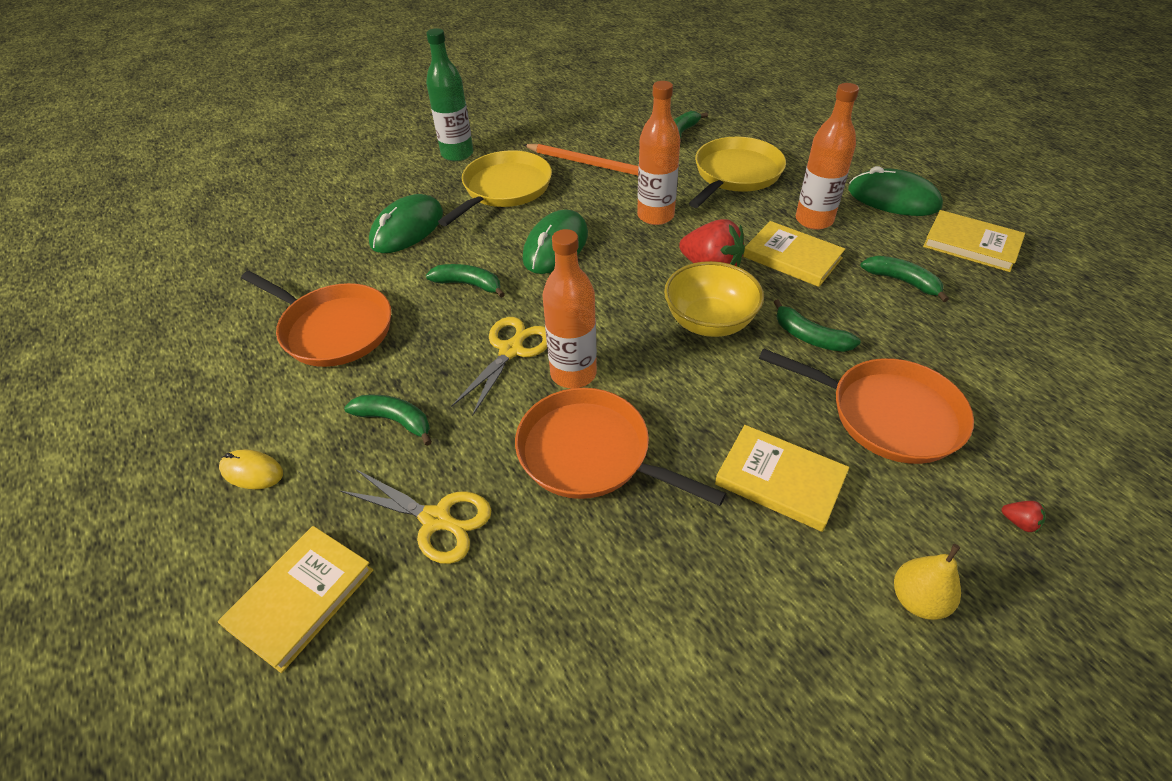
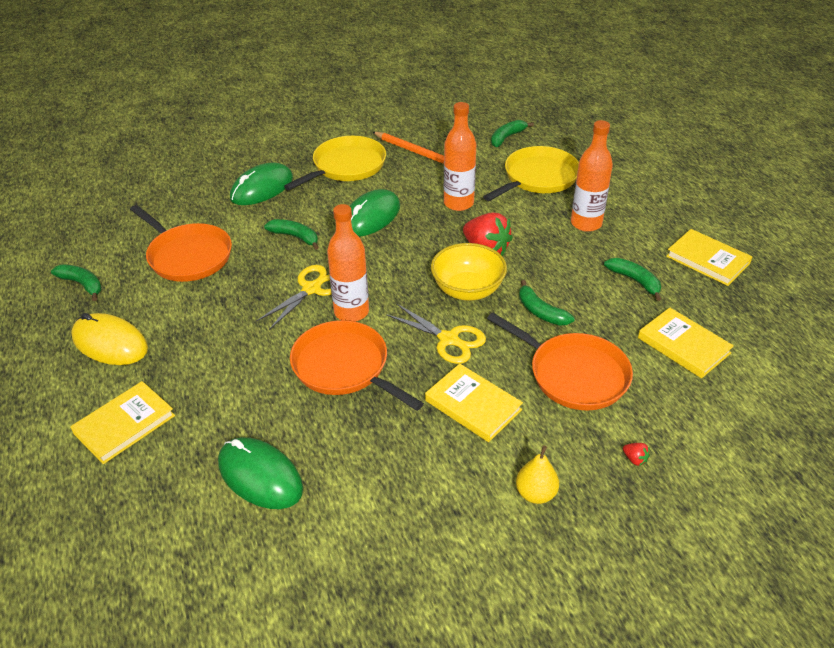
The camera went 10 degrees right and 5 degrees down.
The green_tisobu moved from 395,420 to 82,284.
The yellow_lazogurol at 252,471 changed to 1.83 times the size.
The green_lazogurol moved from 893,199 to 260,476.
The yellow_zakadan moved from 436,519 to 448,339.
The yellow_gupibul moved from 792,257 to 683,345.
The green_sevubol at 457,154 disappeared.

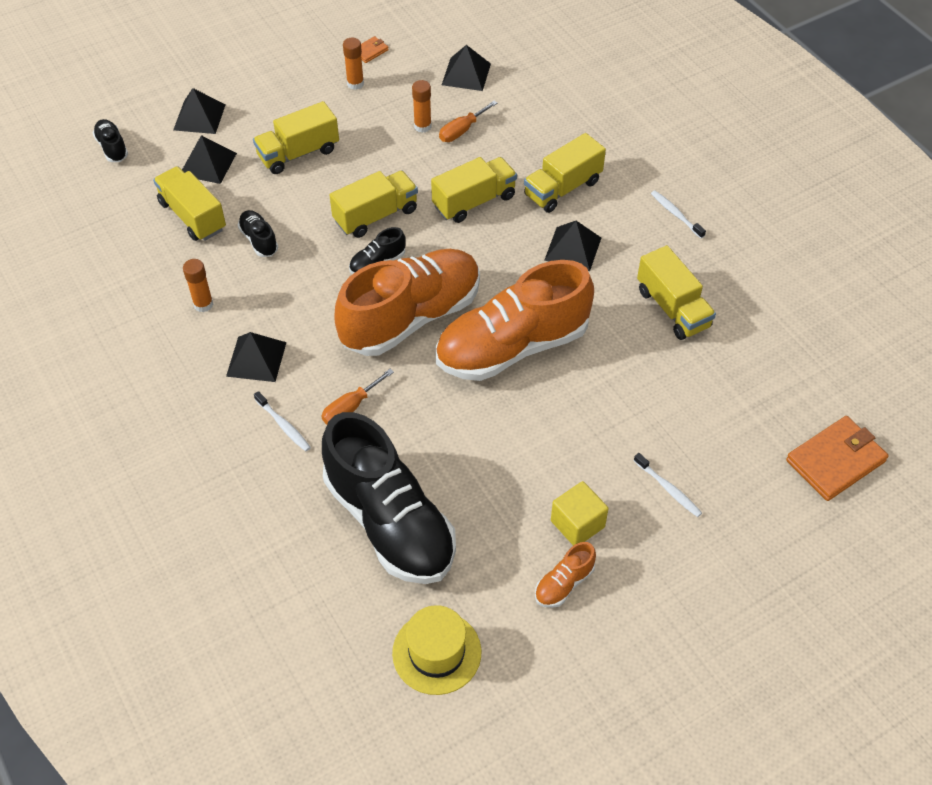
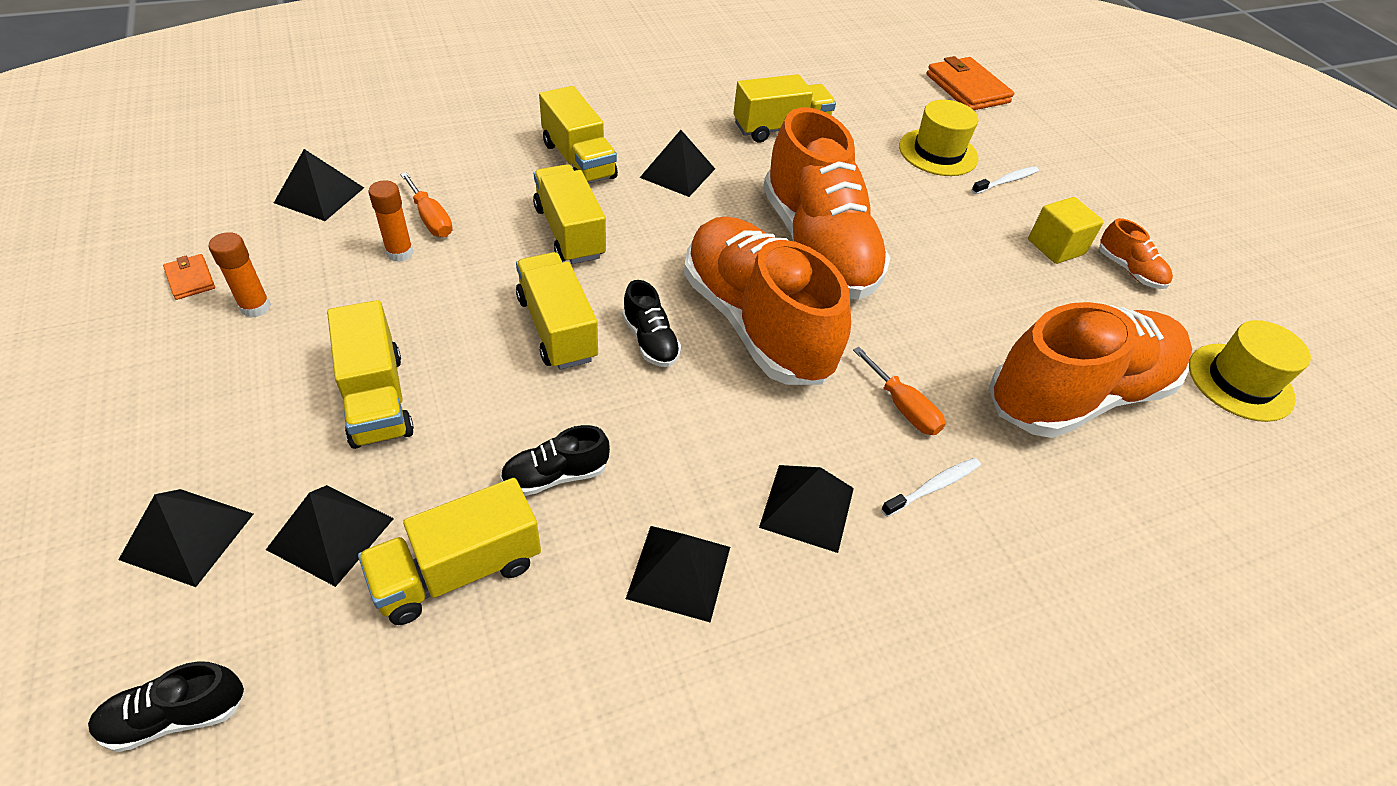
The camera went 85 degrees left and 5 degrees down.
The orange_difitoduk at 203,304 was replaced by the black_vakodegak at 679,572.
The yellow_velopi at 938,152 appeared.
The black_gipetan at 390,522 became the orange_gipetan at 1077,395.
The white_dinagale at 676,214 disappeared.

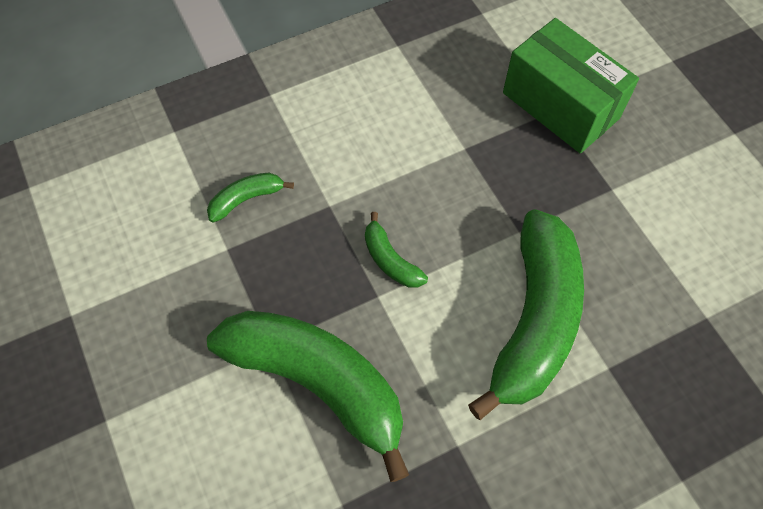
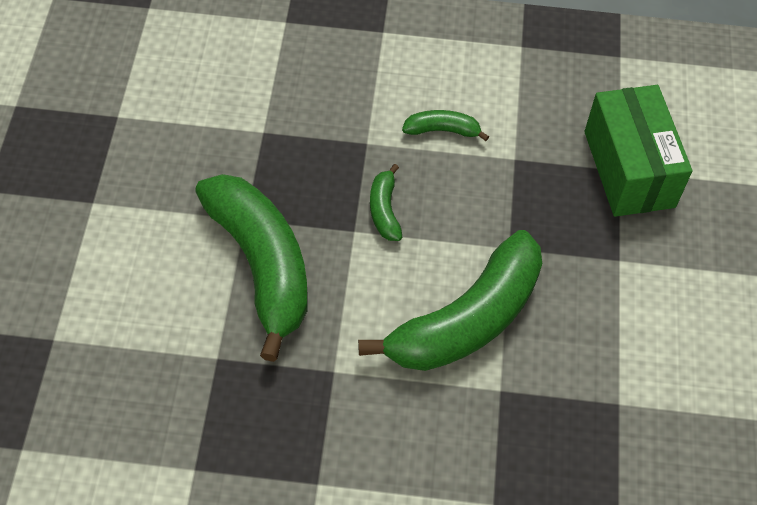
The camera went 30 degrees right and 5 degrees down.
The green_tisobu moved from 247,199 to 443,130.

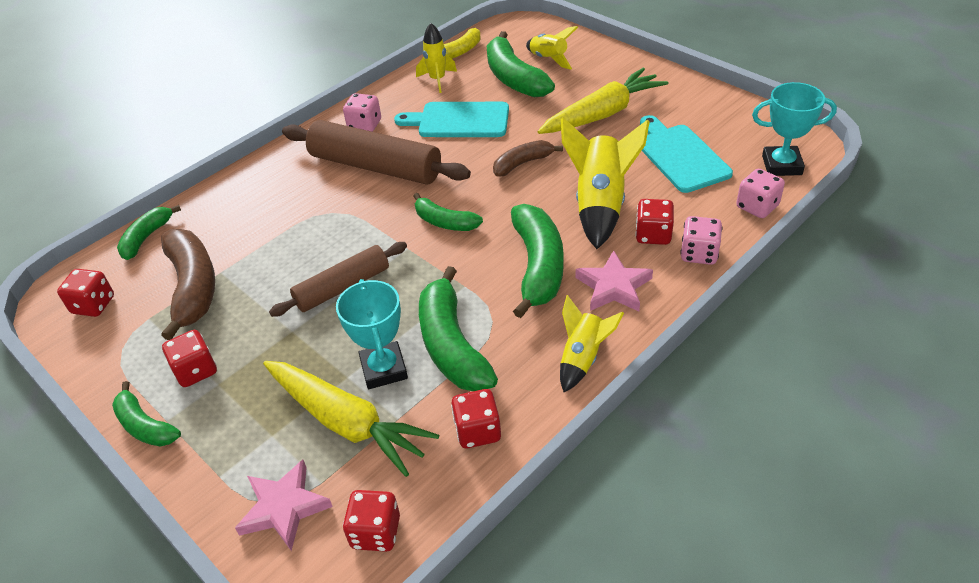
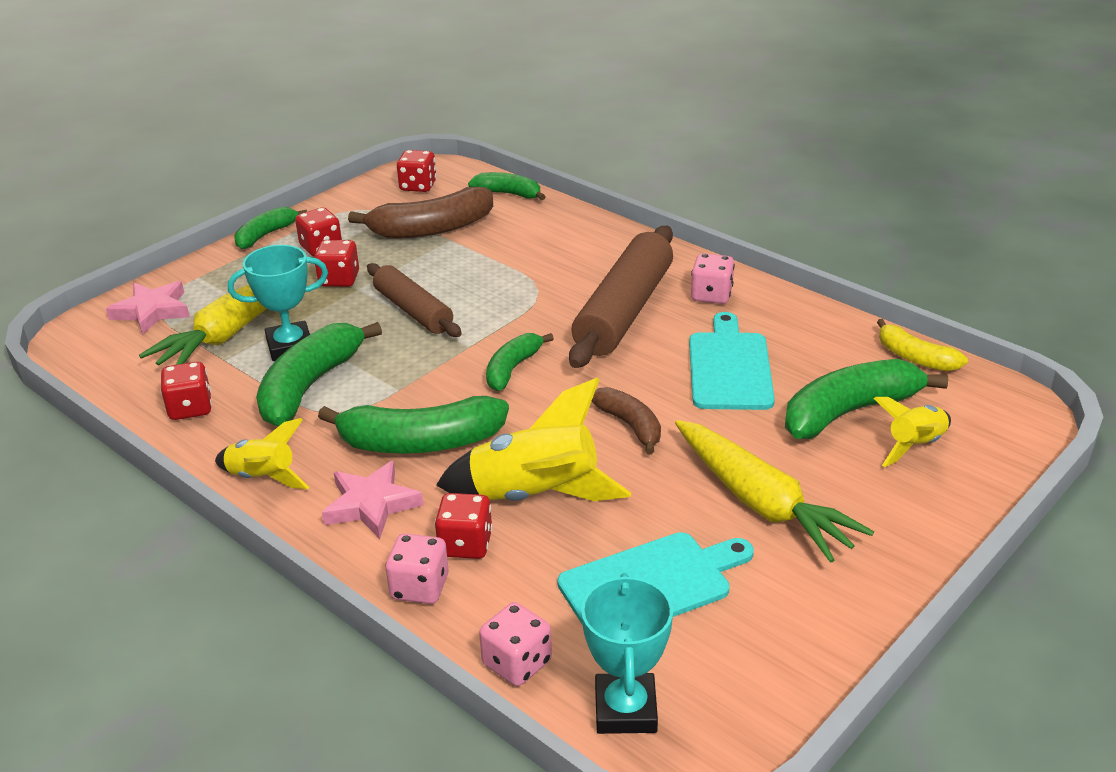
The camera went 85 degrees right and 10 degrees down.
The green_tisobu at 452,345 turned 45 degrees counterclockwise.
The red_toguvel moved from 375,532 to 339,279.
The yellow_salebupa at 437,80 disappeared.

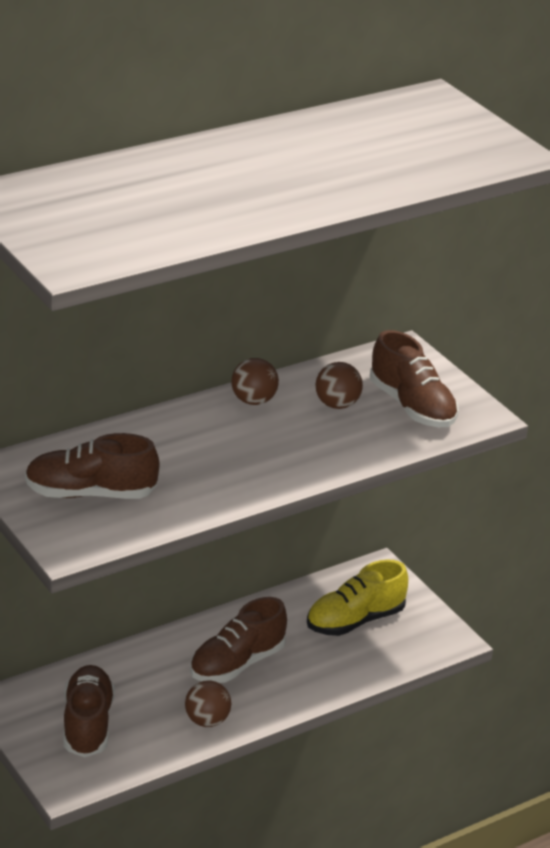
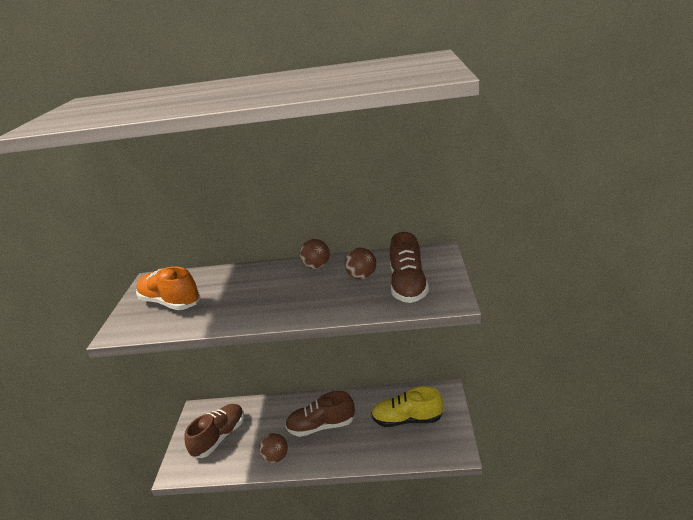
The camera went 40 degrees right and 5 degrees down.
The brown_gipetan at 90,493 became the orange_gipetan at 170,302.

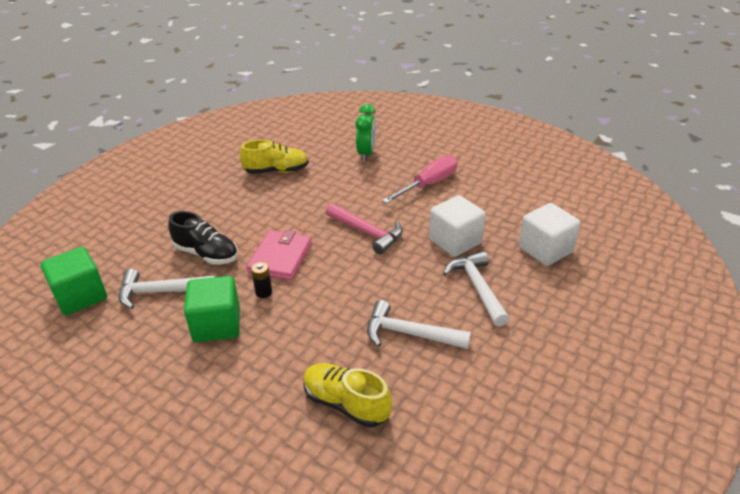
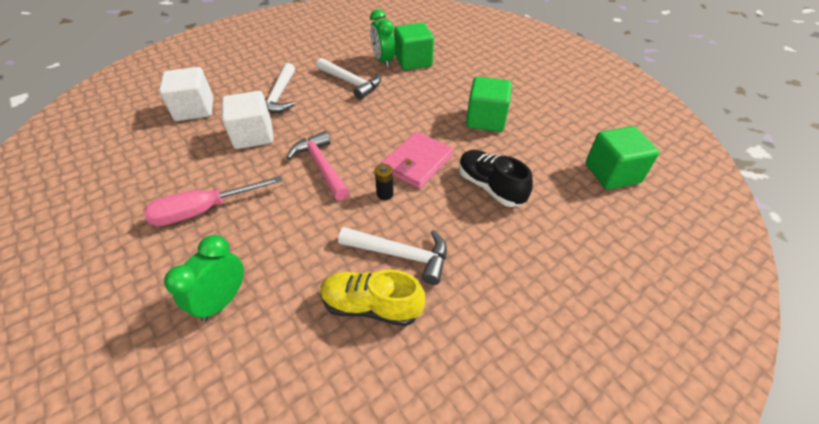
The camera went 160 degrees left and 10 degrees up.
The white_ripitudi moved from 161,292 to 401,255.
The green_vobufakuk at 383,61 appeared.
The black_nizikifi moved from 263,292 to 385,194.
The yellow_gipetan at 346,403 was replaced by the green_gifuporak at 413,61.

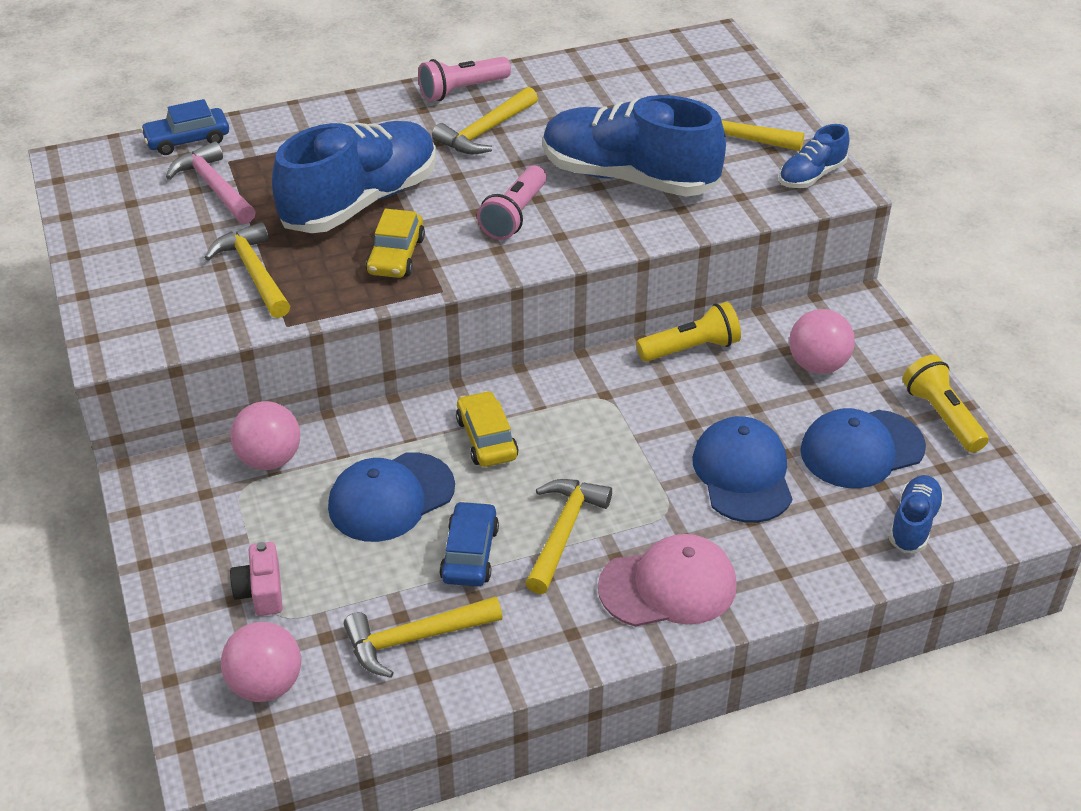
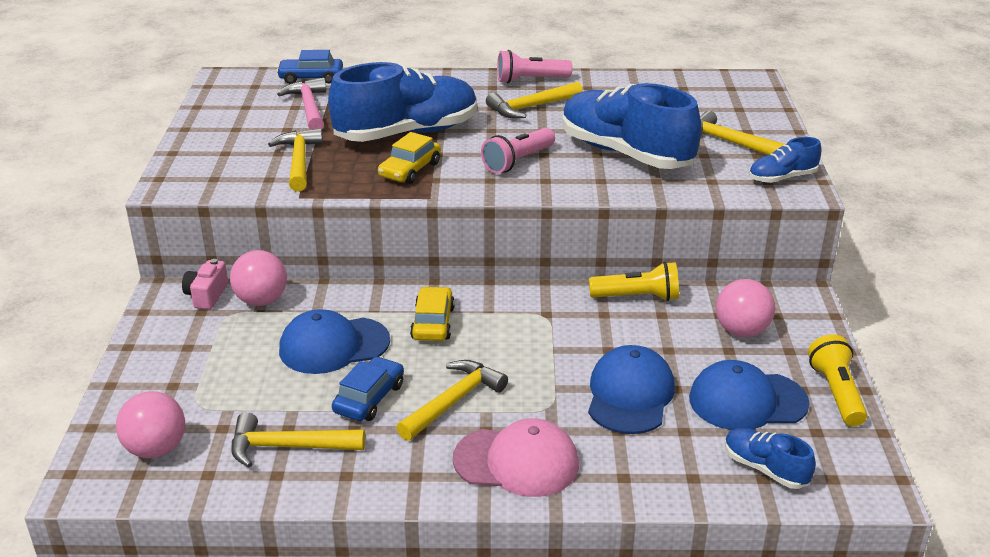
The camera went 20 degrees right and 10 degrees down.
The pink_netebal moved from 261,591 to 207,295.
The blue_gipetan at 913,524 turned 90 degrees counterclockwise.

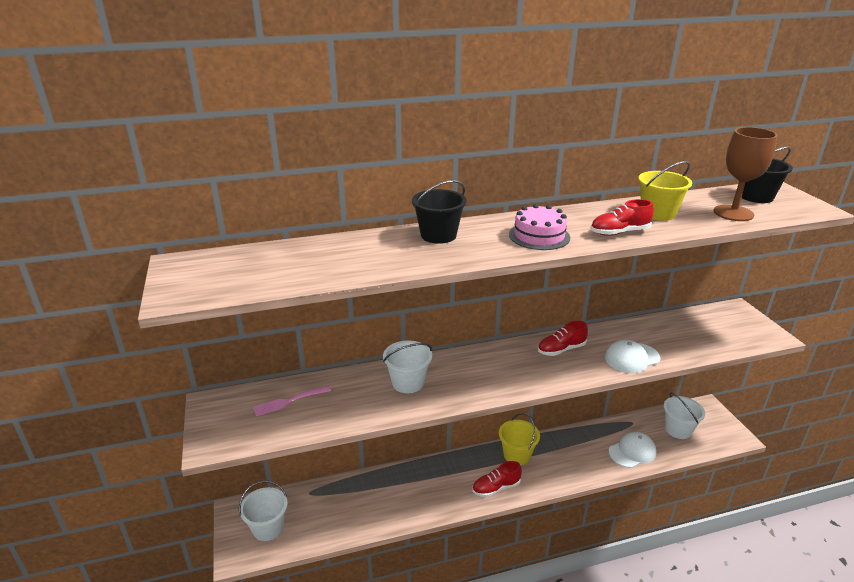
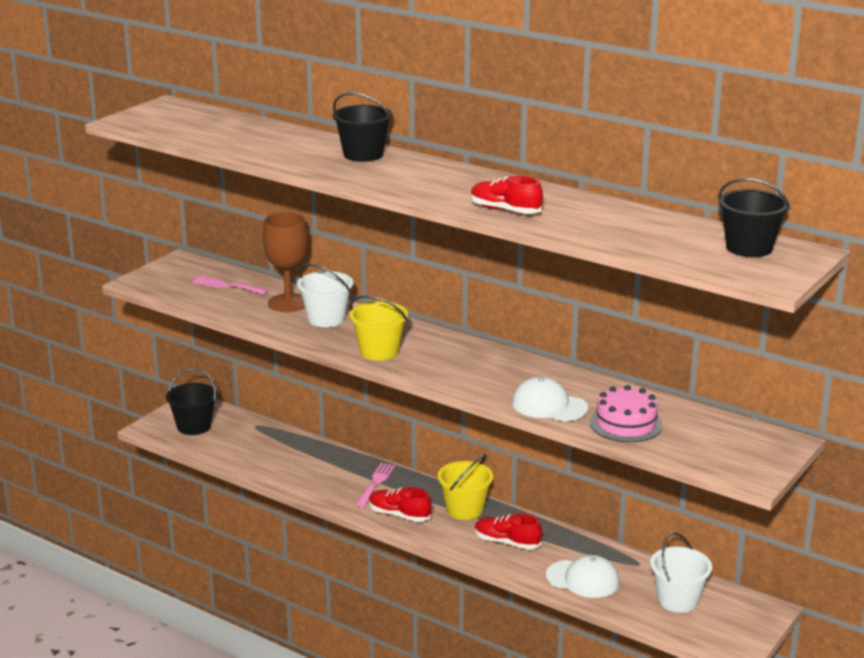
The camera went 50 degrees right and 5 degrees down.
The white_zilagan at 268,528 became the black_zilagan at 194,426.
The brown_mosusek moved from 733,213 to 288,303.
The yellow_zilagan moved from 658,213 to 379,351.
The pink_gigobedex at 375,484 appeared.
The red_gipetan moved from 561,349 to 507,542.
The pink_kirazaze moved from 539,236 to 626,424.

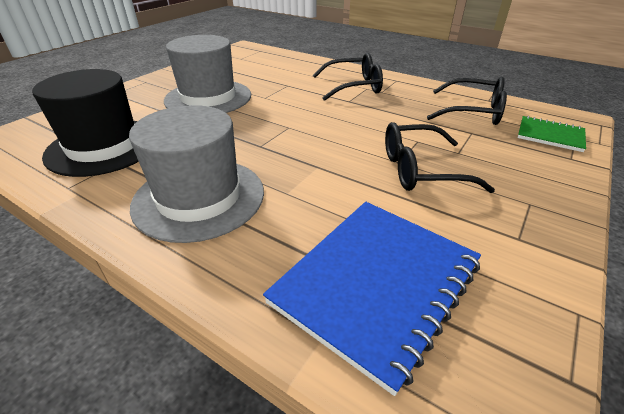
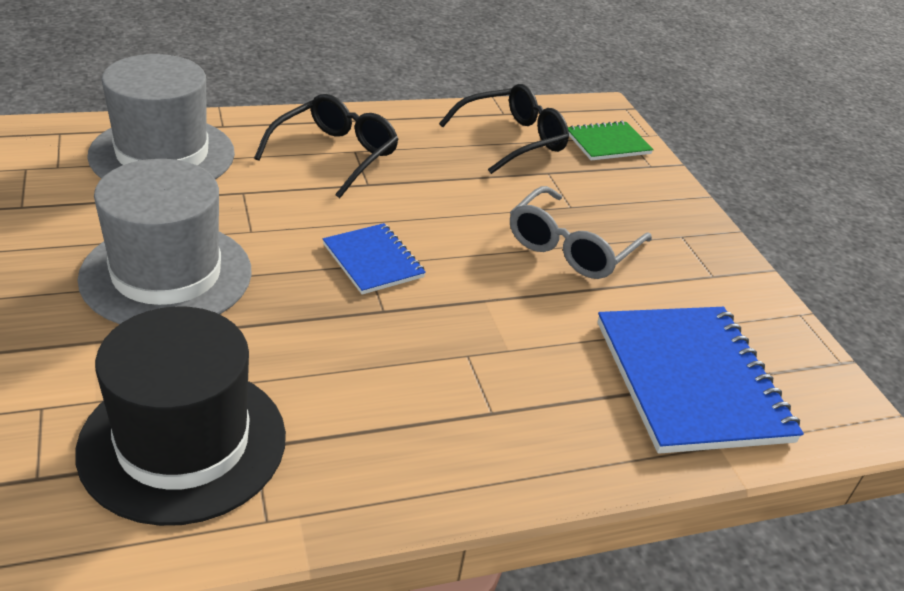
The camera went 55 degrees left and 0 degrees up.
The grey_velopi moved from 199,197 to 162,154.
The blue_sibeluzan at 373,261 appeared.
The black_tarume at 420,170 became the grey_tarume at 571,247.

